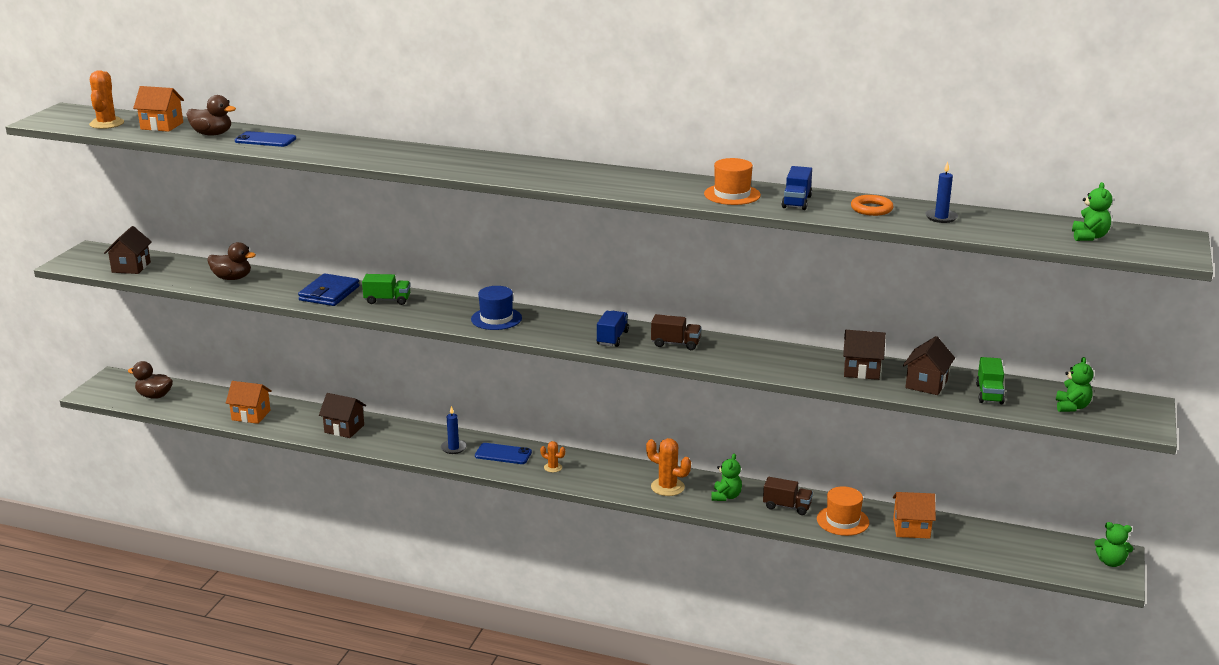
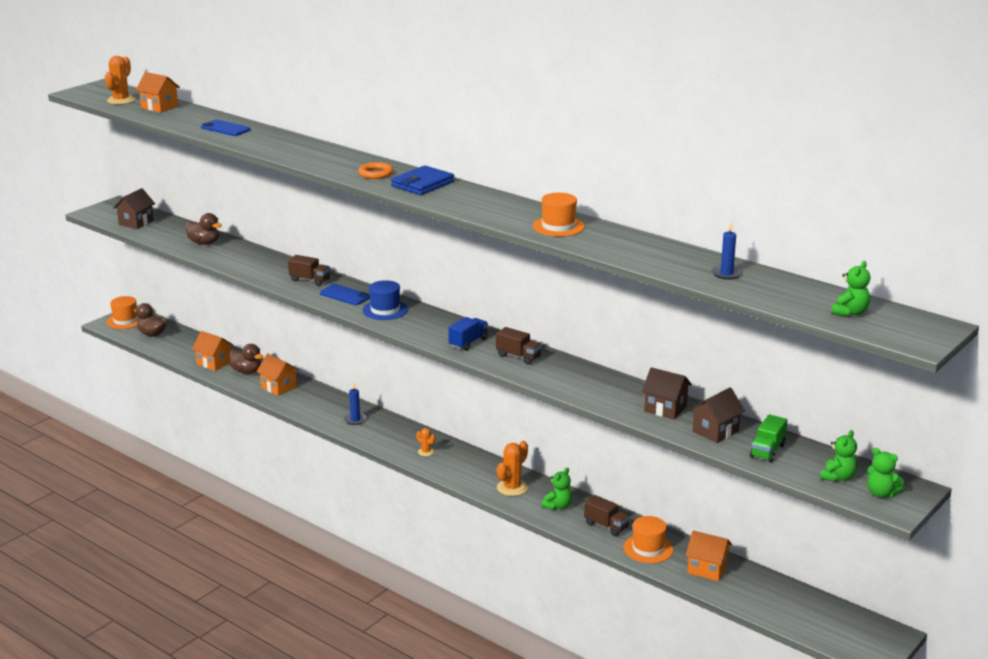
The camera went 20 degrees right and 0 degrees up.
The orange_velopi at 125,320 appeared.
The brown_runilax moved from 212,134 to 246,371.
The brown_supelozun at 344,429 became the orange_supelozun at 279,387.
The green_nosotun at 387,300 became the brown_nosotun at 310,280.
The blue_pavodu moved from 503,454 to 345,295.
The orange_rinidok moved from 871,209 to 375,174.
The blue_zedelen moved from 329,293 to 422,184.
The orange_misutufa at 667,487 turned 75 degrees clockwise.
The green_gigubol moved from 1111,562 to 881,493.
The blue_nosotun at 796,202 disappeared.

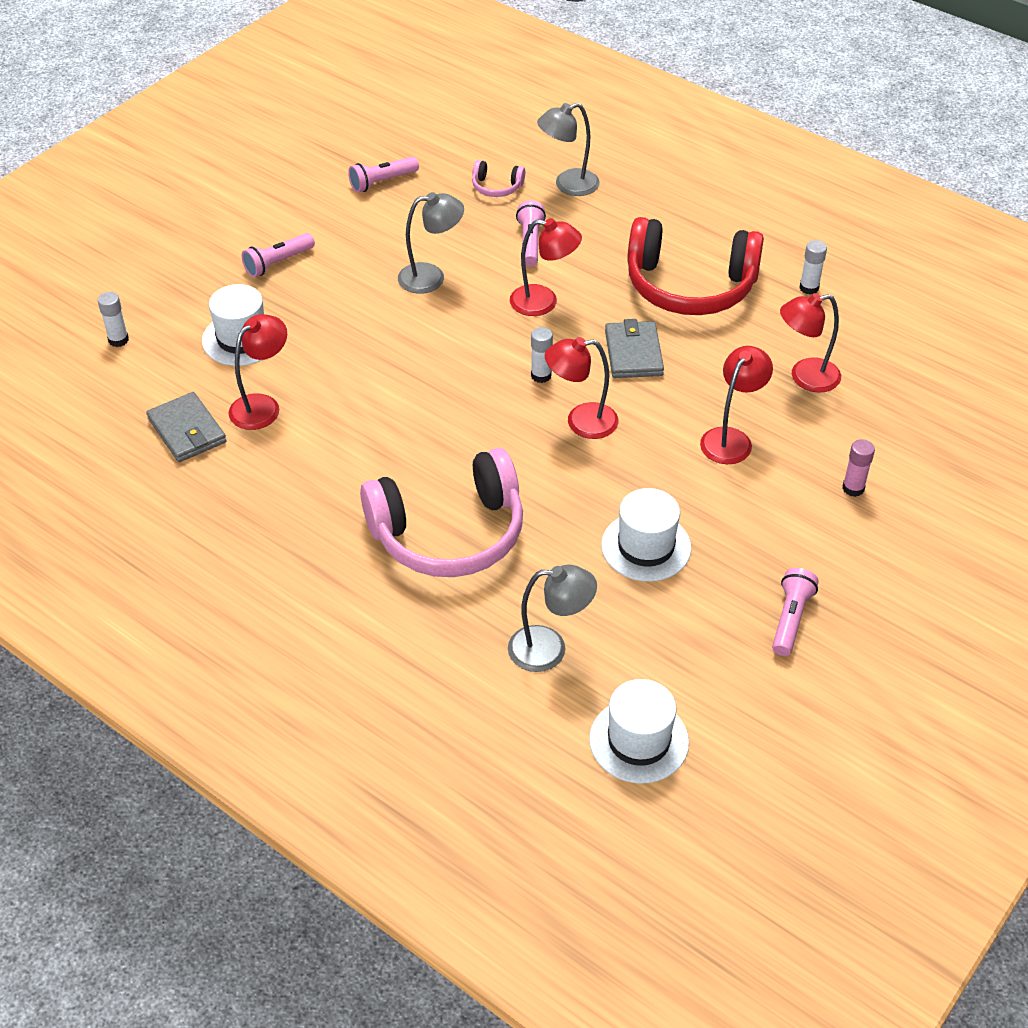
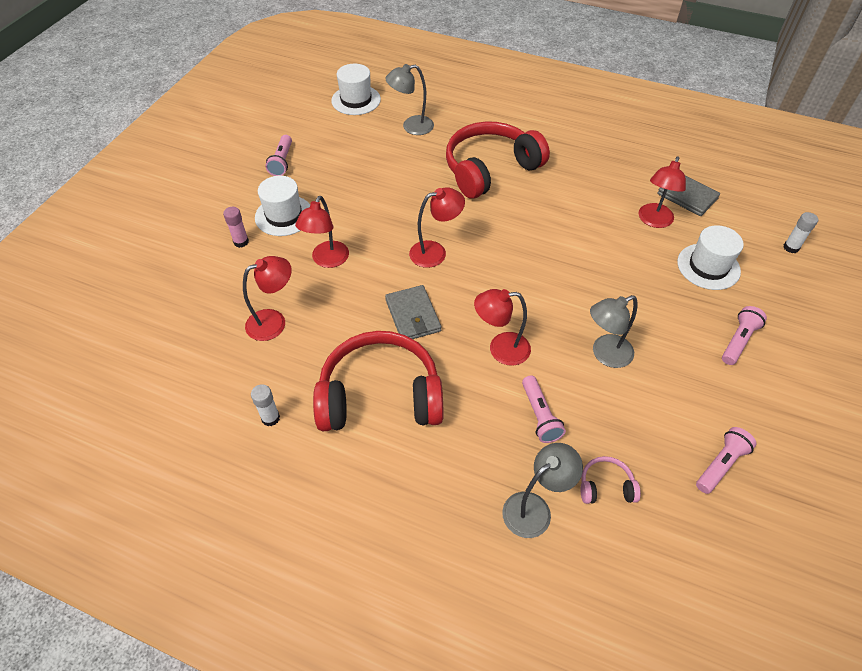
The camera went 165 degrees right and 5 degrees up.
The white_velopi moved from 646,546 to 284,215.
The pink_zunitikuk at 449,532 became the red_zunitikuk at 490,169.
The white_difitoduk at 541,375 disappeared.

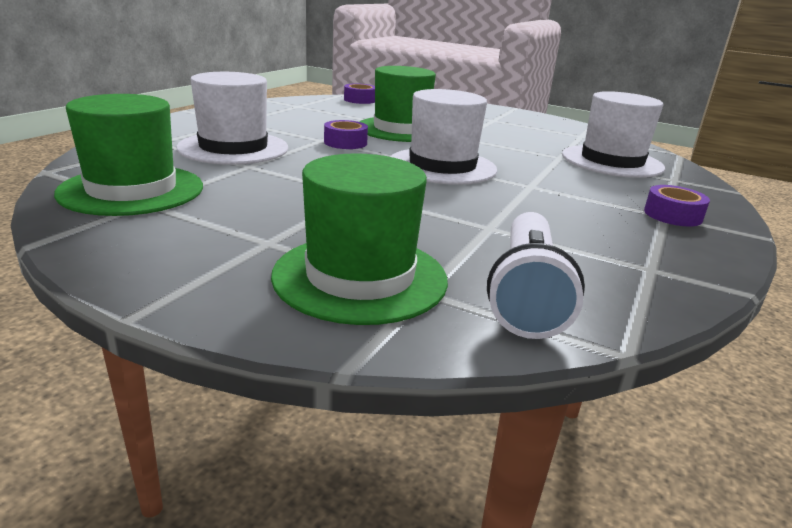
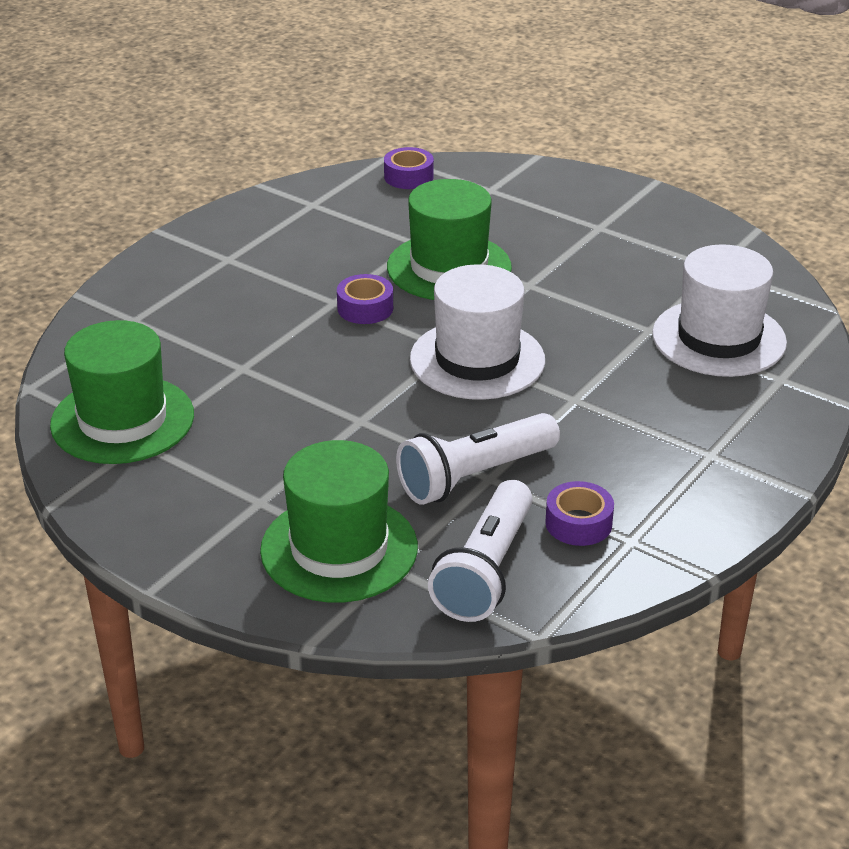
The camera went 10 degrees right and 10 degrees up.
The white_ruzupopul at 475,476 appeared.
The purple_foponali moved from 672,215 to 578,523.
The white_velopi at 233,148 disappeared.

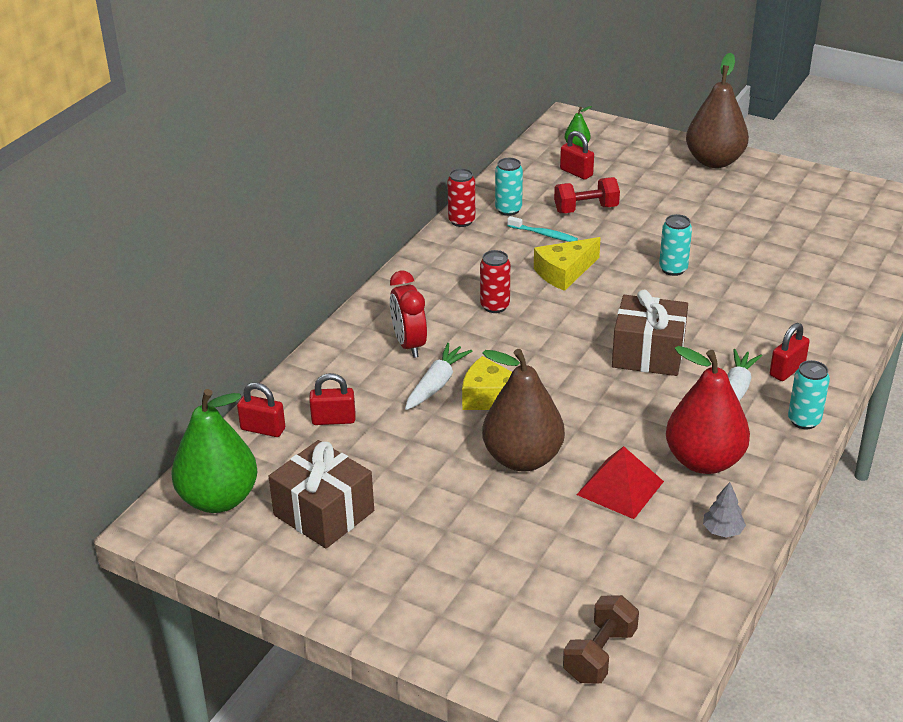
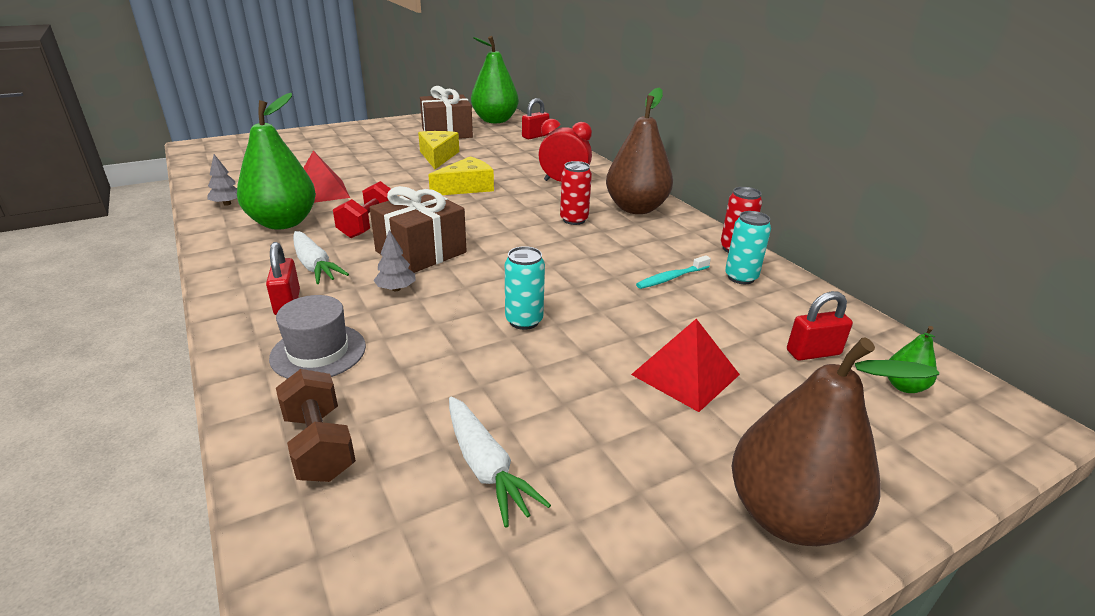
The camera went 120 degrees right and 5 degrees down.
The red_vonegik at 704,461 became the green_vonegik at 283,223.
The grey_velopi at 318,352 appeared.
The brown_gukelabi moved from 600,654 to 319,445.
The red_gukelabi moved from 586,209 to 368,225.
The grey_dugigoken at 396,289 appeared.
The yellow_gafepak moved from 564,272 to 438,156.
The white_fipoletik moved from 436,384 to 486,467.
The brown_vonegik moved from 522,458 to 636,208.
The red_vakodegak at 685,374 appeared.
The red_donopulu at 333,420 disappeared.
The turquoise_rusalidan at 804,421 disappeared.

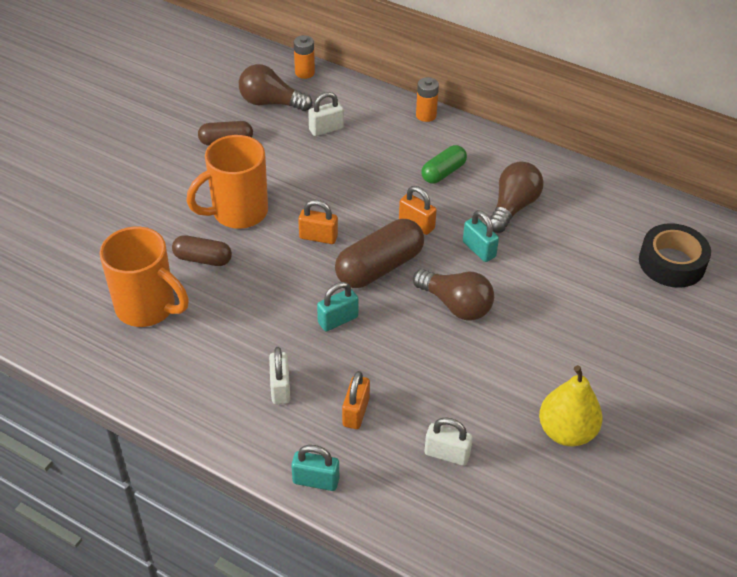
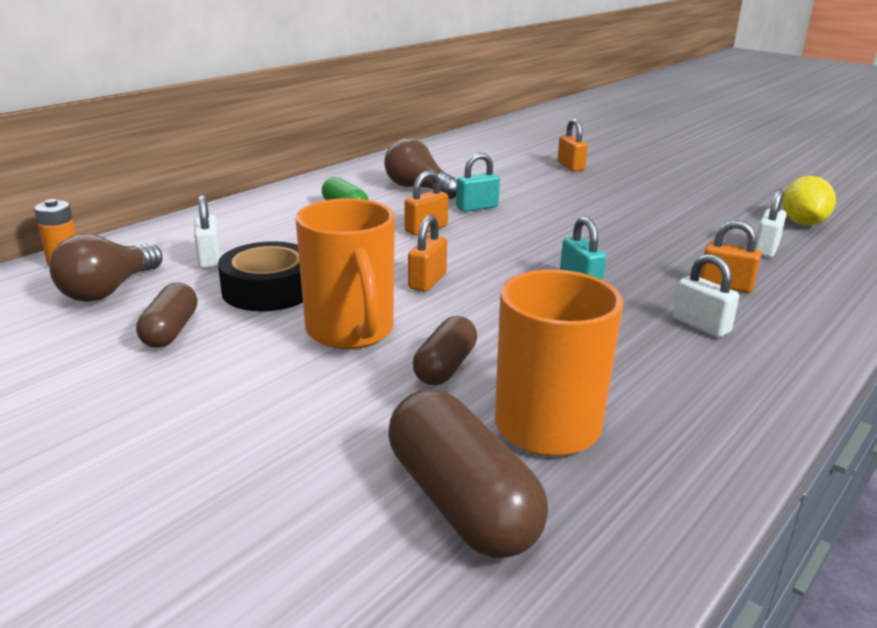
The camera went 80 degrees left and 20 degrees down.
The black_foponali moved from 671,263 to 269,289.
The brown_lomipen moved from 379,267 to 461,502.
The orange_donopulu at 570,166 appeared.
The white_donopulu at 280,388 turned 45 degrees clockwise.
The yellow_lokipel at 802,223 appeared.
The turquoise_donopulu at 316,480 disappeared.
The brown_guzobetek at 455,305 disappeared.
The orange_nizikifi at 426,115 disappeared.
The yellow_vonegik at 566,431 disappeared.

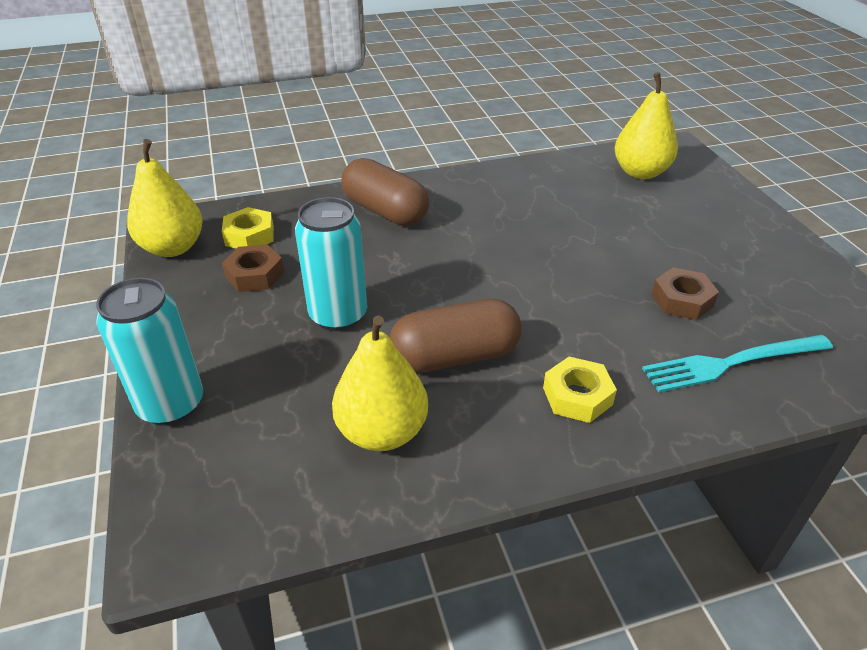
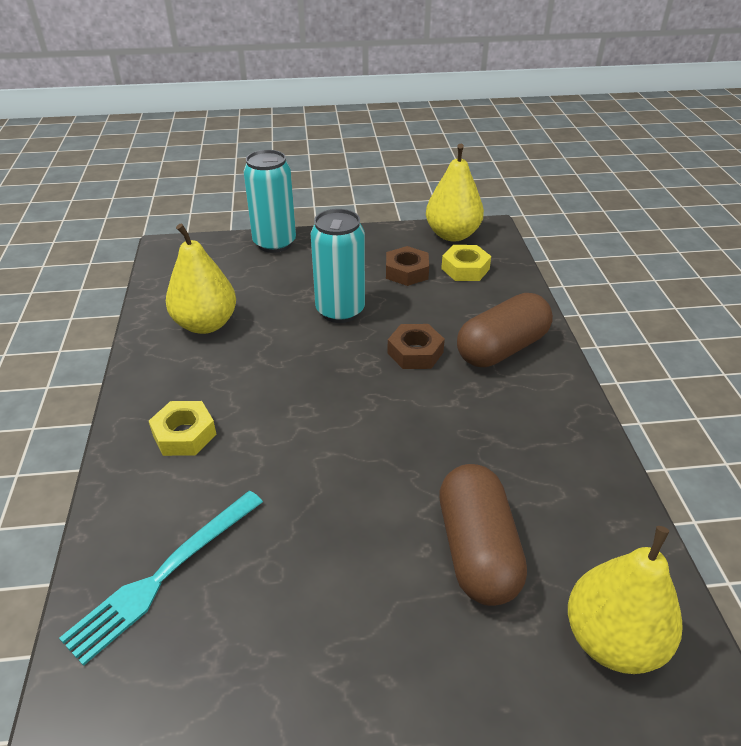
The camera went 100 degrees right and 0 degrees up.
The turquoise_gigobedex at 732,363 turned 135 degrees counterclockwise.
The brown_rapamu moved from 682,300 to 415,352.
The brown_lomipen moved from 455,356 to 477,550.

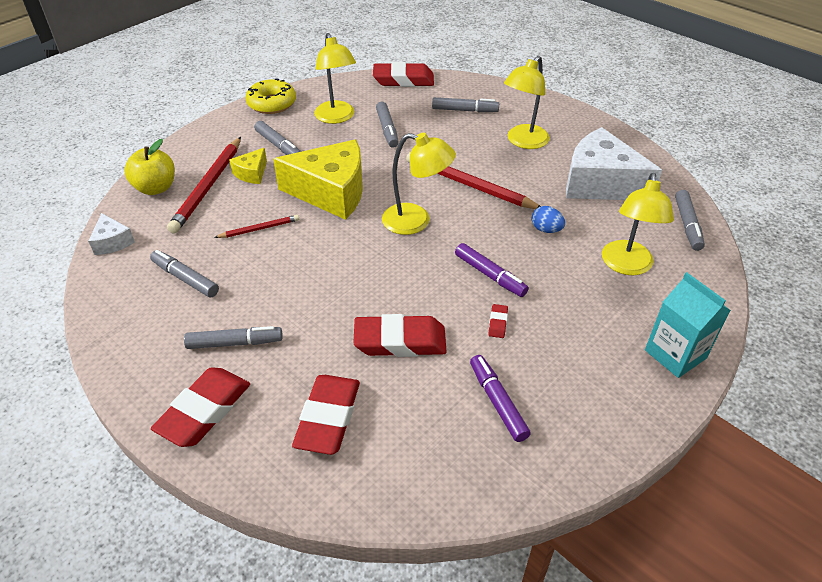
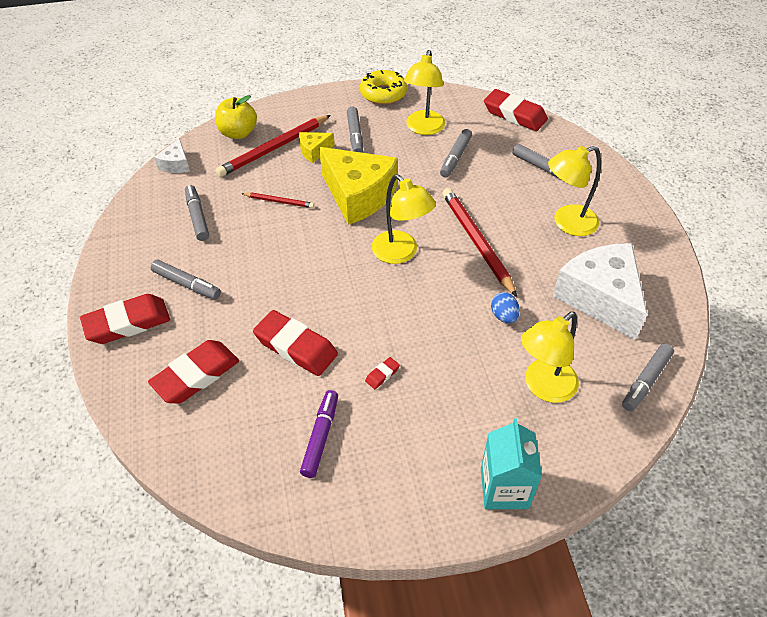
The camera went 35 degrees right and 5 degrees up.
The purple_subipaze at 490,275 disappeared.

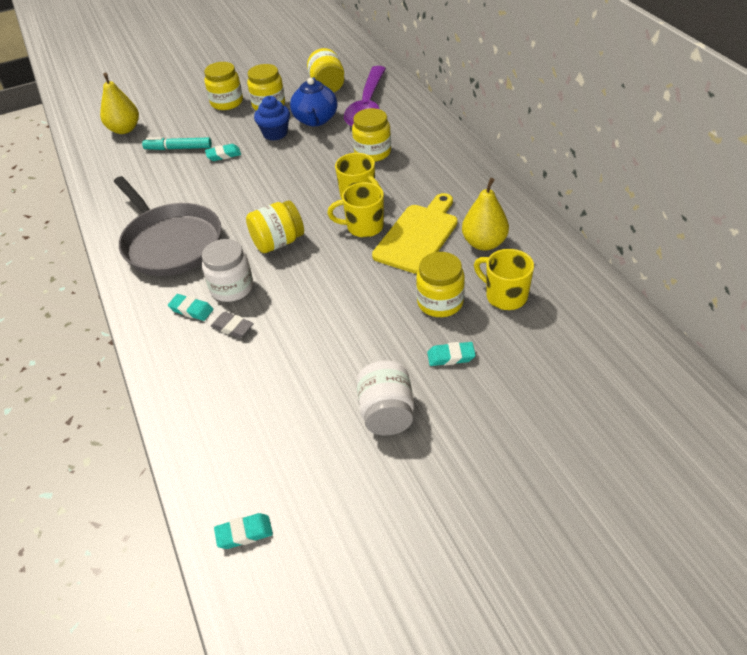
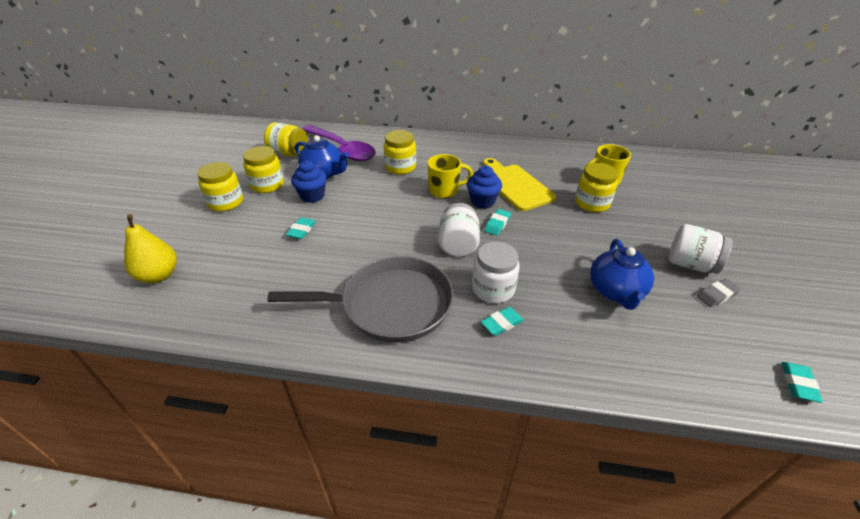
The camera went 60 degrees left and 5 degrees down.
The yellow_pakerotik at 278,242 became the white_pakerotik at 458,244.
The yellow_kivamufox at 364,227 was replaced by the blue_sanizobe at 482,201.
The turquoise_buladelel moved from 451,356 to 497,224.
The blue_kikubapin at 616,291 appeared.
The grey_buladelel moved from 232,327 to 716,295.
The turquoise_subipaze at 178,148 disappeared.
The yellow_vonegik at 484,243 disappeared.

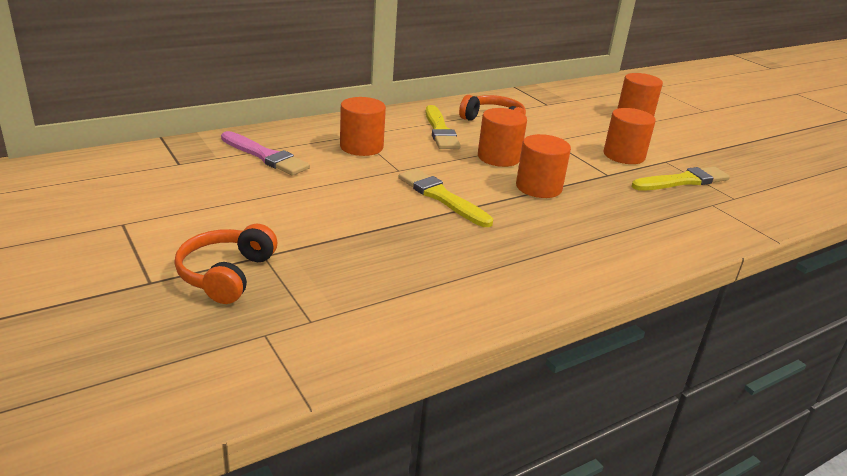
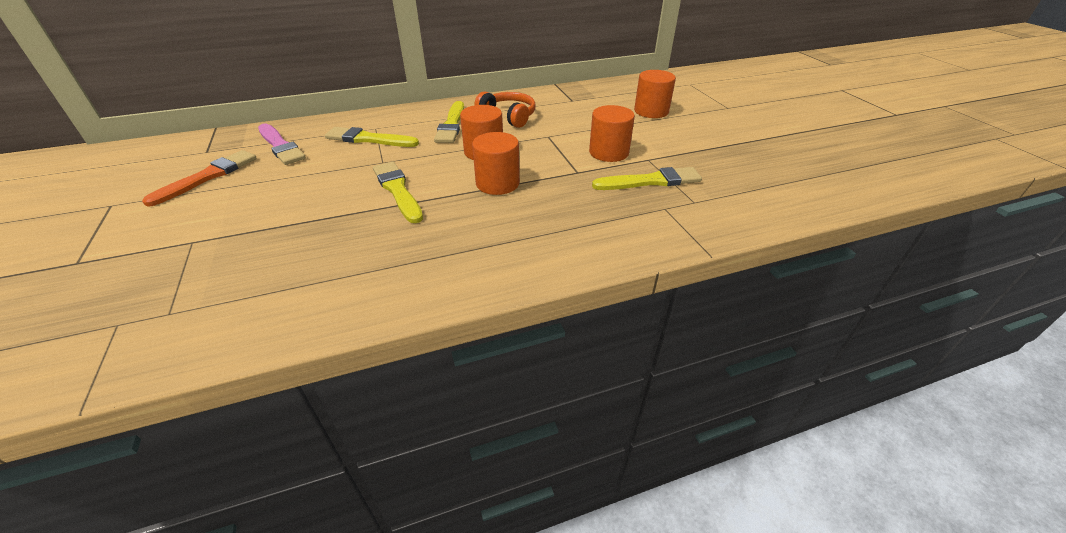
The camera went 15 degrees right and 10 degrees up.
The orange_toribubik at 208,177 appeared.
The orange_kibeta at 361,147 was replaced by the yellow_toribubik at 369,139.
The orange_zunitikuk at 226,274 disappeared.

